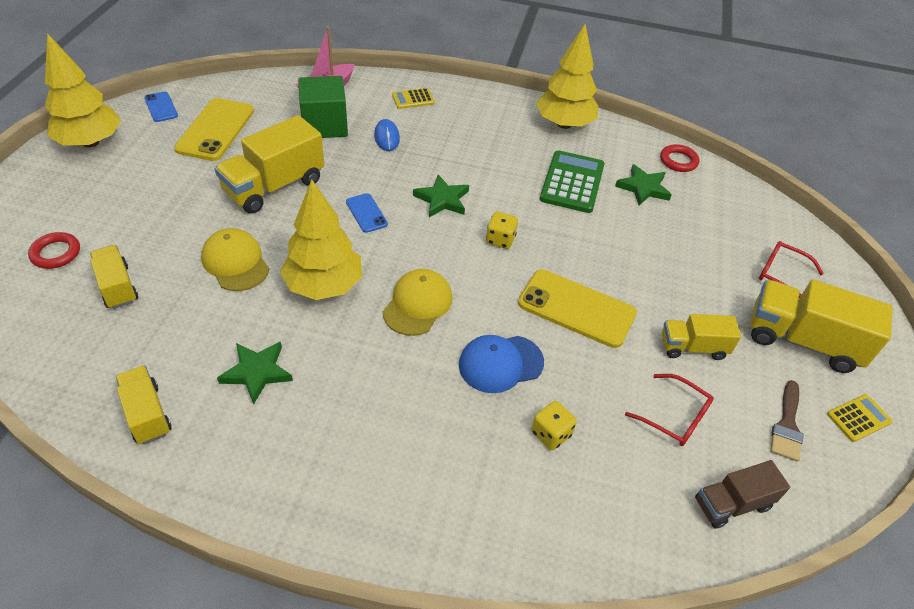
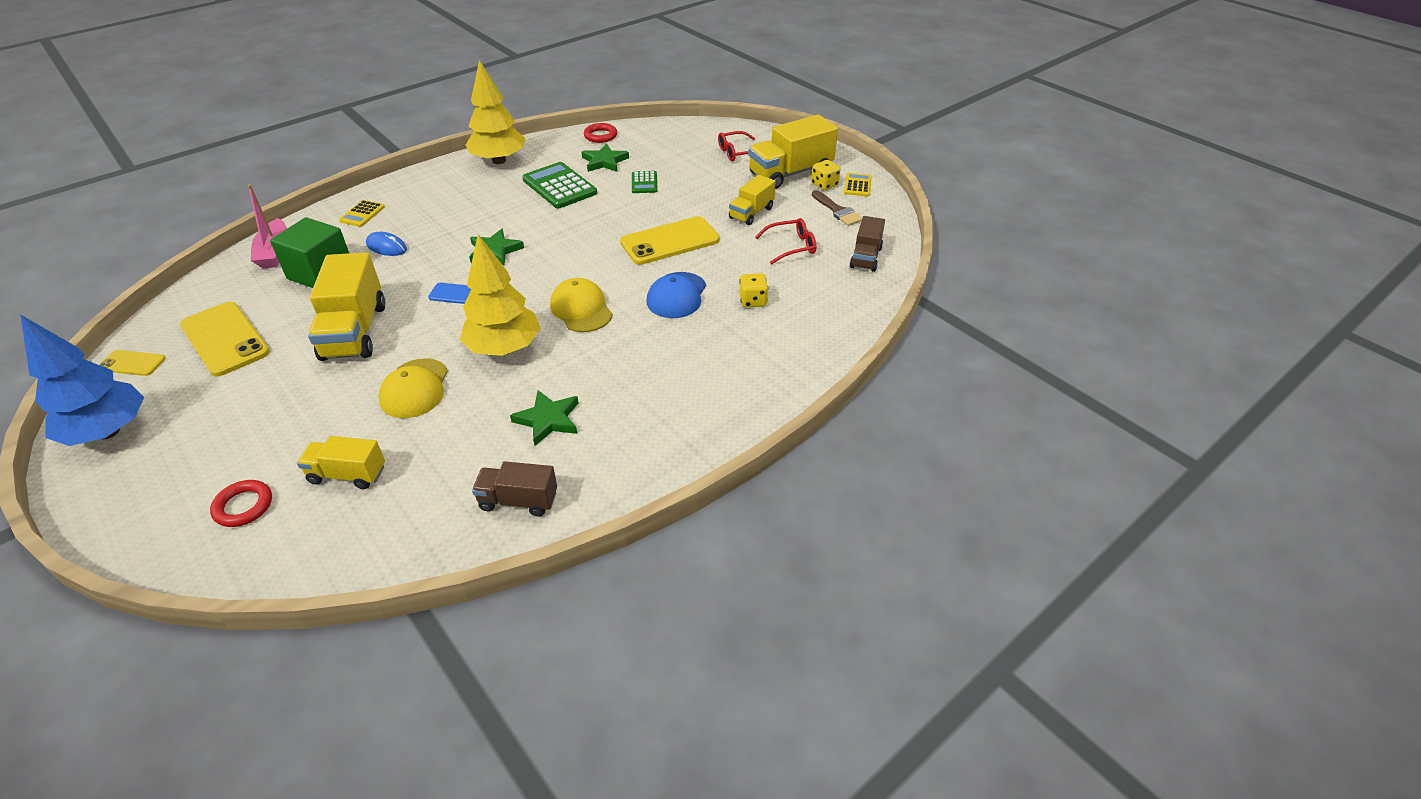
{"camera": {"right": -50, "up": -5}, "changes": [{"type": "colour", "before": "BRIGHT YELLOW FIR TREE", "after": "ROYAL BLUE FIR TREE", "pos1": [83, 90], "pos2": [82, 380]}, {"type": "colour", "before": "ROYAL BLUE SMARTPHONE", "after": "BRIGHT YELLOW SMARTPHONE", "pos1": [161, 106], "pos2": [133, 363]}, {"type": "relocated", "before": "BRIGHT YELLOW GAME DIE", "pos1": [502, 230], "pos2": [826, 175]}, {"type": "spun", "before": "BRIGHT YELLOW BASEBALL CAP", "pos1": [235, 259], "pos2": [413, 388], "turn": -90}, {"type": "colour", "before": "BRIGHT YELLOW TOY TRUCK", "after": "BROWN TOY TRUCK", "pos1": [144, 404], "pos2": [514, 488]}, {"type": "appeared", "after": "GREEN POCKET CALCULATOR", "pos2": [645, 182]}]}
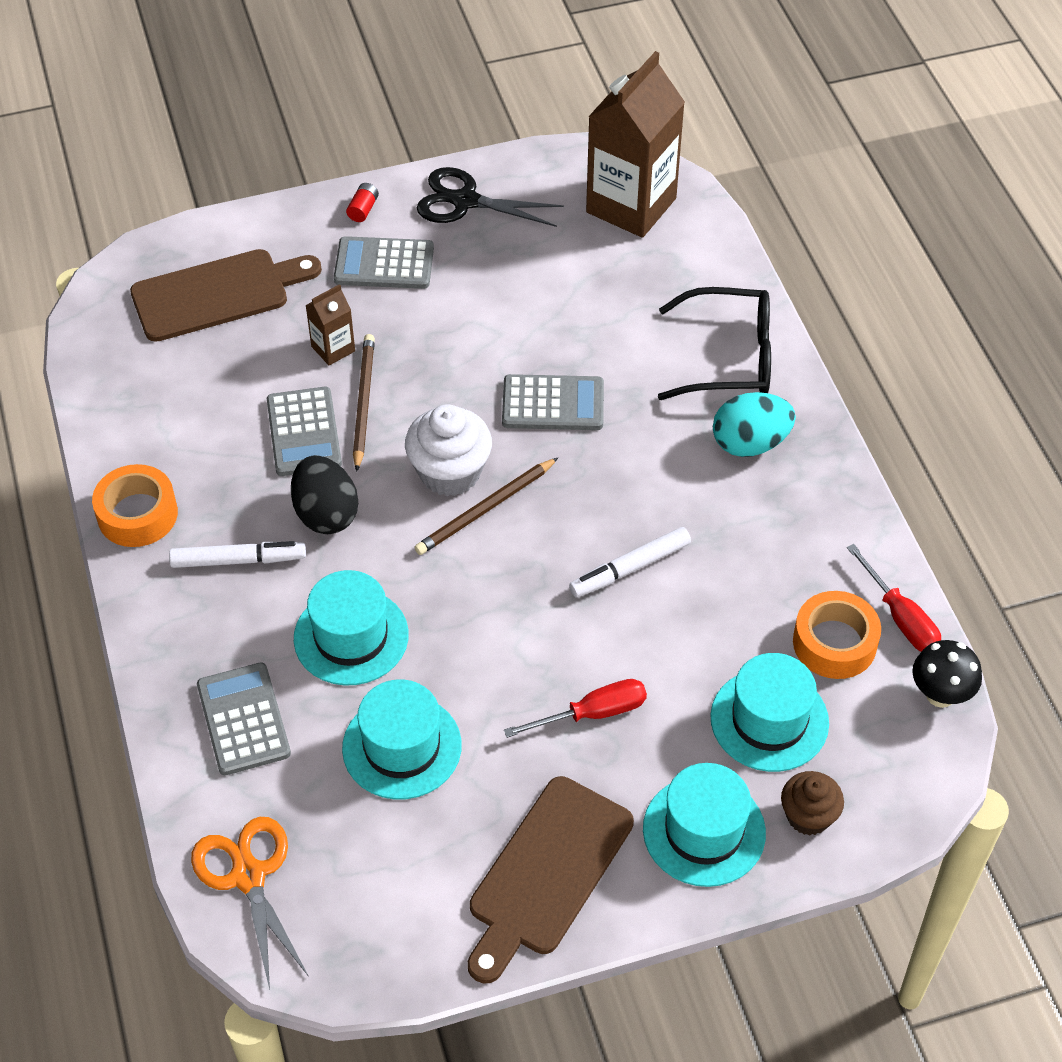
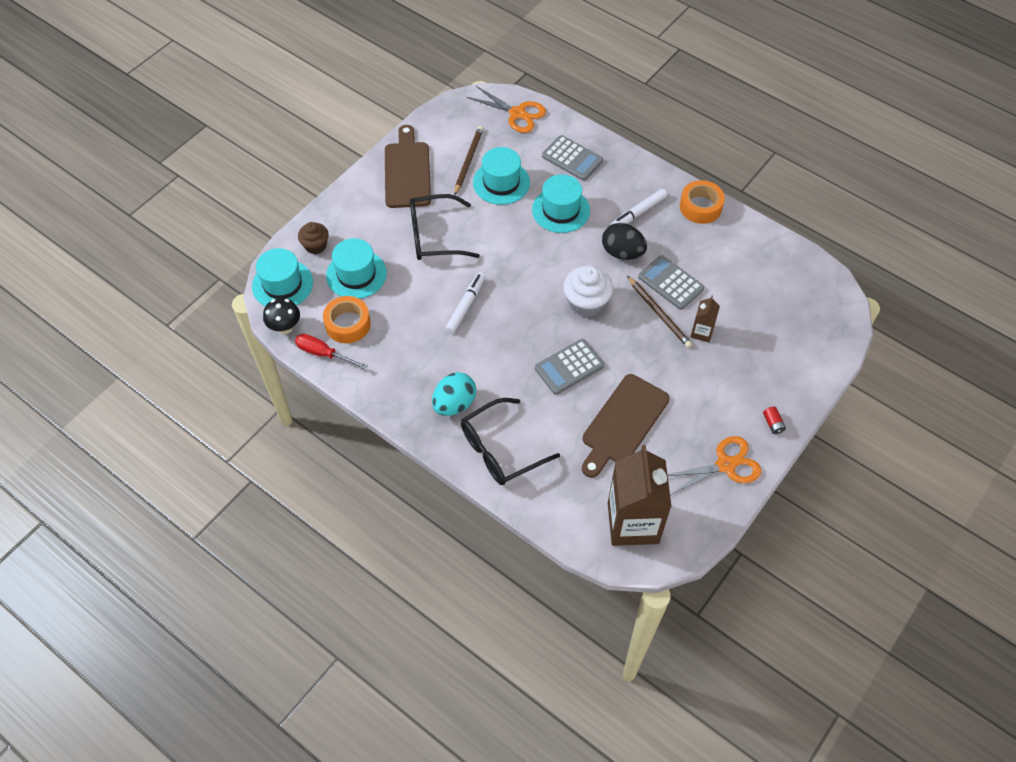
{"camera": {"right": 145, "up": 5}, "changes": [{"type": "colour", "before": "BLACK SCISSORS", "after": "ORANGE-COLOURED SCISSORS", "pos1": [490, 197], "pos2": [714, 465]}, {"type": "missing", "before": "GREY POCKET CALCULATOR", "pos1": [384, 262]}, {"type": "relocated", "before": "BROWN CUTTING BOARD", "pos1": [226, 295], "pos2": [626, 426]}, {"type": "relocated", "before": "BROWN LEAD PENCIL", "pos1": [486, 506], "pos2": [468, 160]}, {"type": "exchanged", "before": "CRIMSON FLAT SCREWDRIVER", "after": "BLACK EYEGLASSES", "pos1": [575, 708], "pos2": [445, 227]}, {"type": "relocated", "before": "TURQUOISE TOP HAT", "pos1": [704, 825], "pos2": [282, 277]}]}
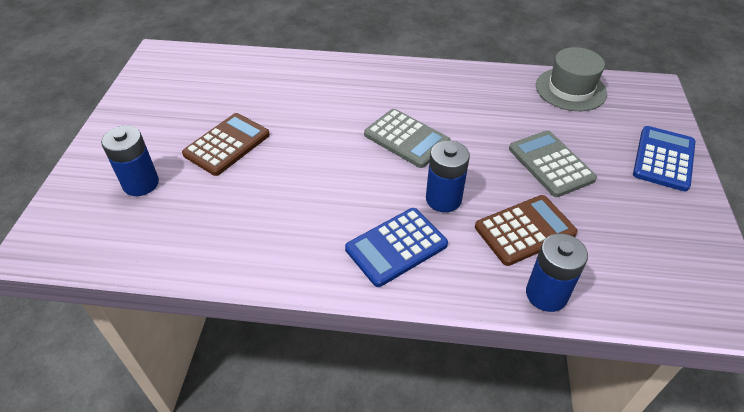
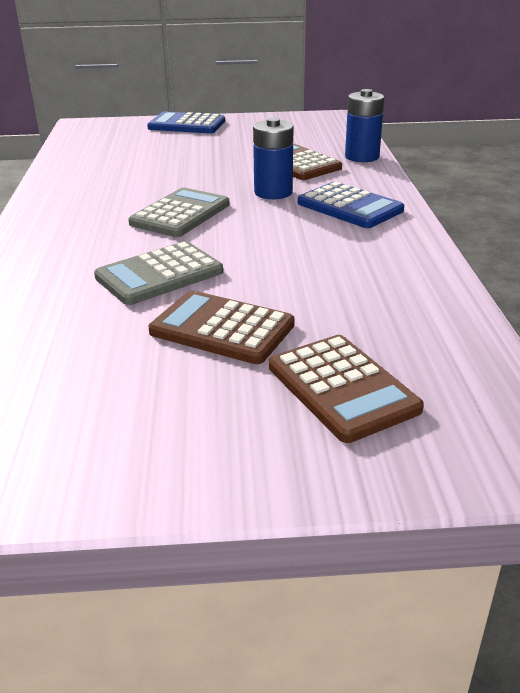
{"camera": {"right": -100, "up": -15}, "changes": [{"type": "missing", "before": "GREY TOP HAT", "pos1": [571, 79]}, {"type": "exchanged", "before": "ROYAL BLUE BATTERY", "after": "BROWN POCKET CALCULATOR", "pos1": [130, 161], "pos2": [346, 389]}, {"type": "relocated", "before": "GREY POCKET CALCULATOR", "pos1": [553, 163], "pos2": [158, 273]}]}
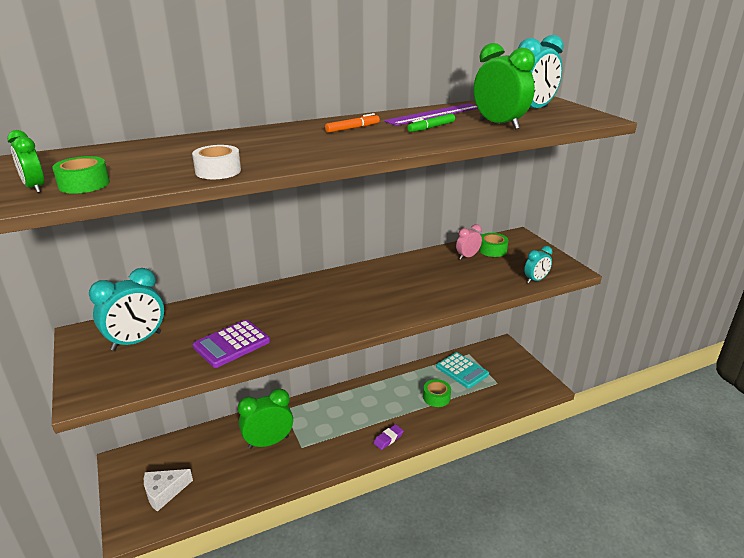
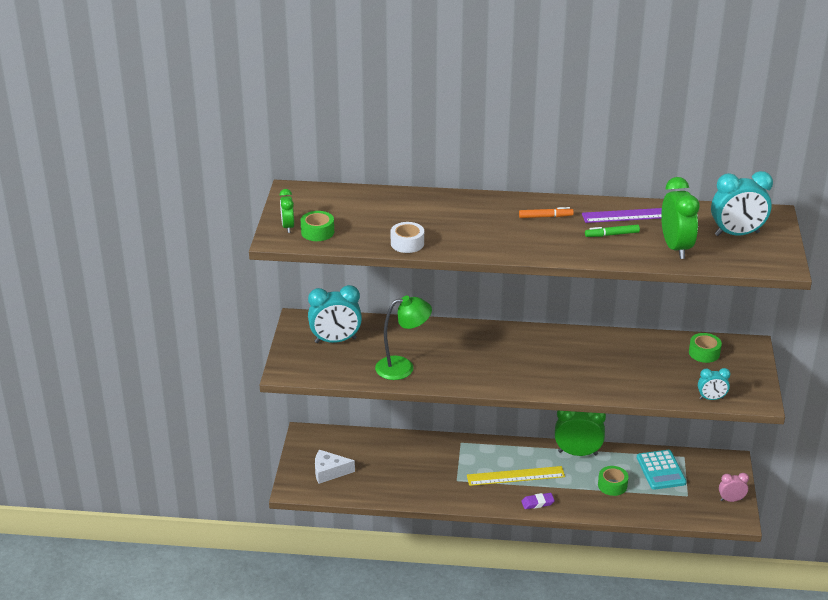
{"camera": {"right": 30, "up": 5}, "changes": [{"type": "relocated", "before": "ROSE-PINK CLOCK", "pos1": [469, 241], "pos2": [734, 487]}, {"type": "exchanged", "before": "VIOLET POCKET CALCULATOR", "after": "GREEN READING LAMP", "pos1": [231, 344], "pos2": [403, 338]}, {"type": "relocated", "before": "GREEN CLOCK", "pos1": [265, 419], "pos2": [580, 433]}, {"type": "appeared", "after": "BRIGHT YELLOW MEASURING STICK", "pos2": [516, 476]}]}
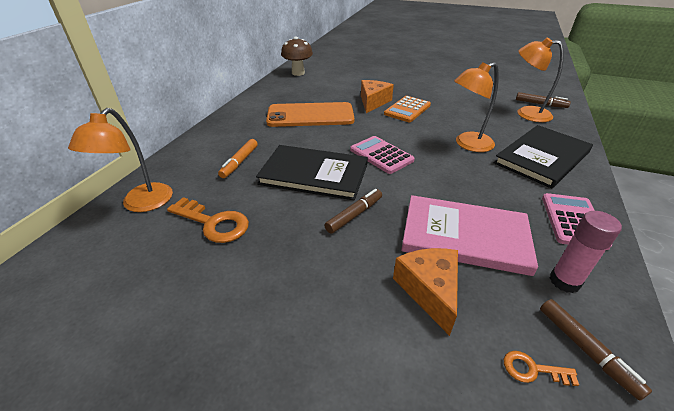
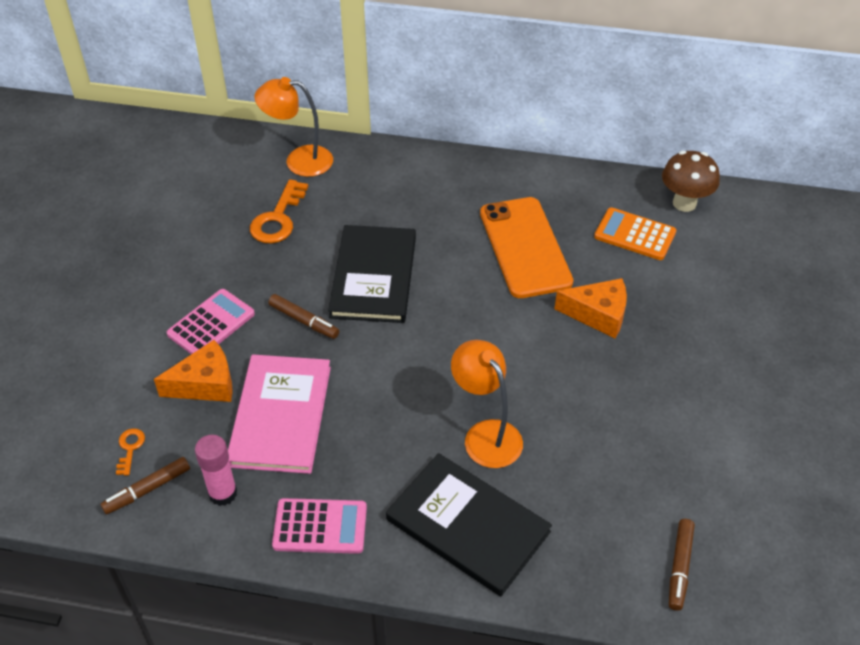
{"camera": {"right": 80, "up": 10}, "changes": [{"type": "missing", "before": "ORANGE-COLOURED READING LAMP", "pos1": [540, 80]}, {"type": "relocated", "before": "ORANGE-COLOURED POCKET CALCULATOR", "pos1": [407, 109], "pos2": [635, 233]}, {"type": "relocated", "before": "ROSE-PINK POCKET CALCULATOR", "pos1": [382, 155], "pos2": [211, 321]}, {"type": "missing", "before": "ORANGE-COLOURED FELT PEN", "pos1": [238, 158]}]}
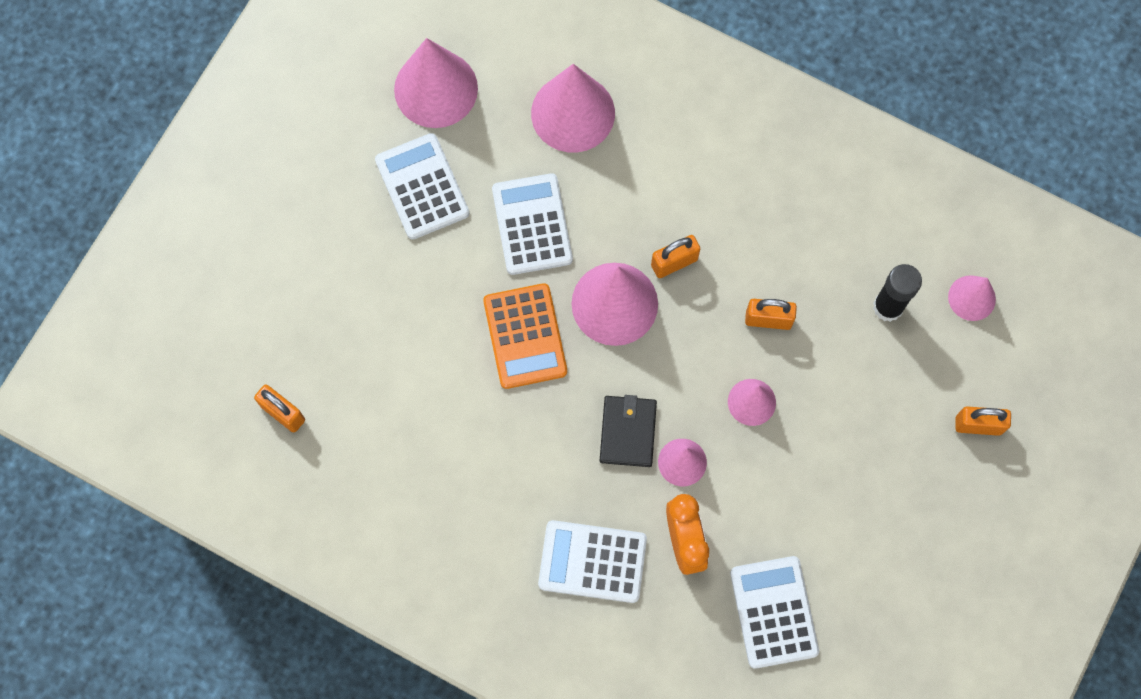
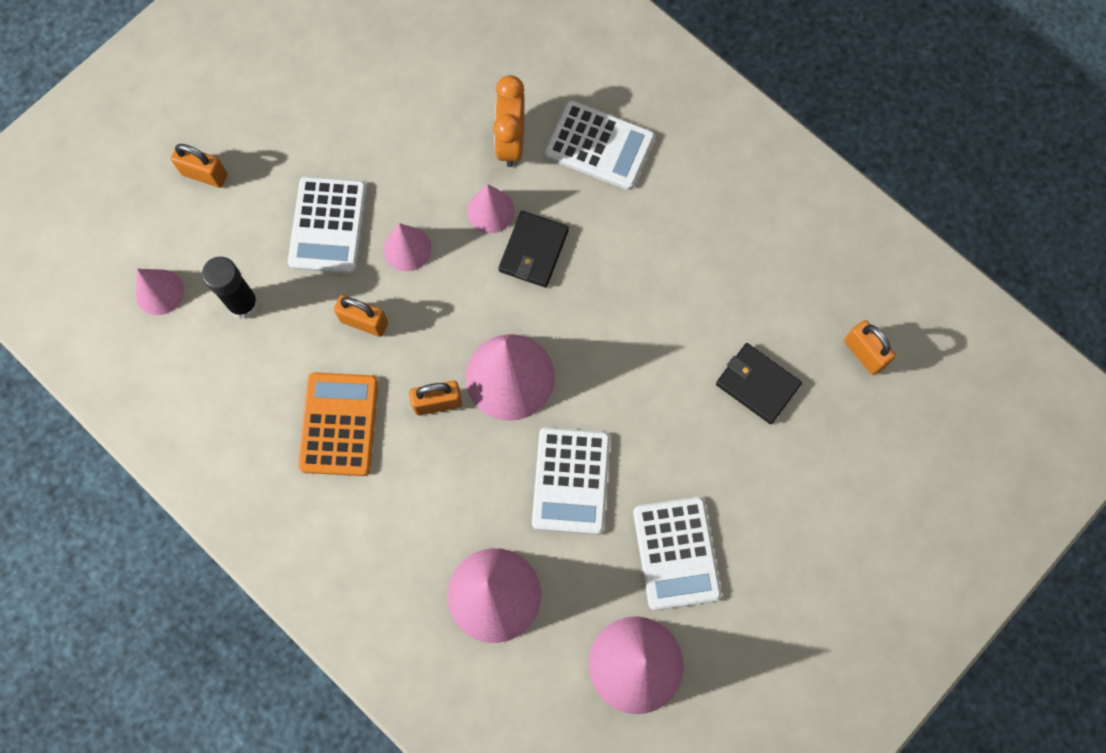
{"camera": {"right": -165, "up": 0}, "changes": [{"type": "relocated", "before": "ORANGE-COLOURED POCKET CALCULATOR", "pos1": [525, 336], "pos2": [338, 424]}, {"type": "relocated", "before": "SNOW-WHITE POCKET CALCULATOR", "pos1": [774, 612], "pos2": [327, 225]}, {"type": "appeared", "after": "BLACK BILLFOLD", "pos2": [759, 383]}]}
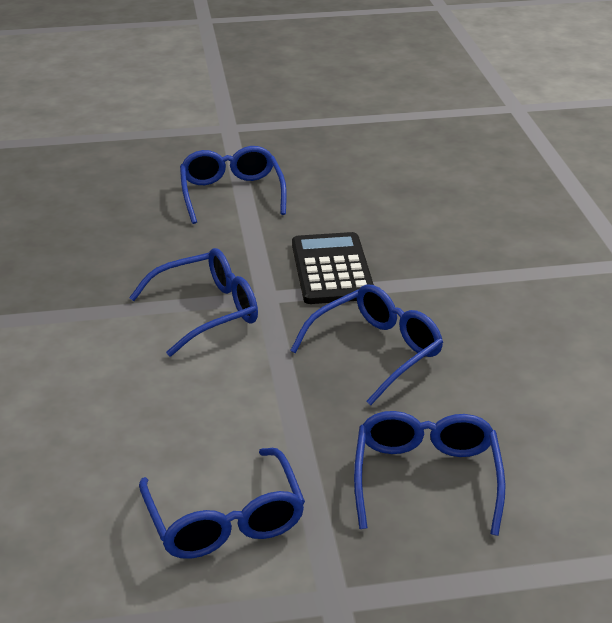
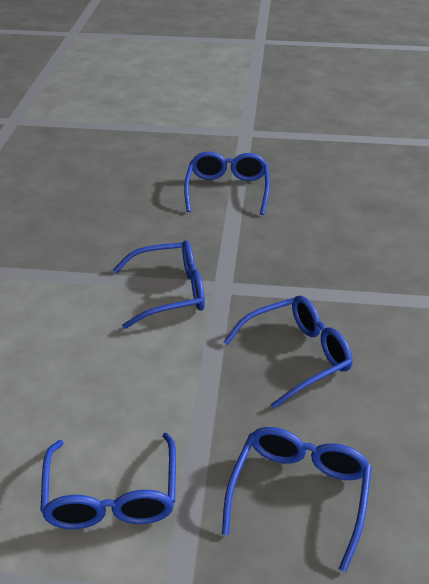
{"camera": {"right": 15, "up": 5}, "changes": [{"type": "missing", "before": "BLACK POCKET CALCULATOR", "pos1": [333, 268]}]}
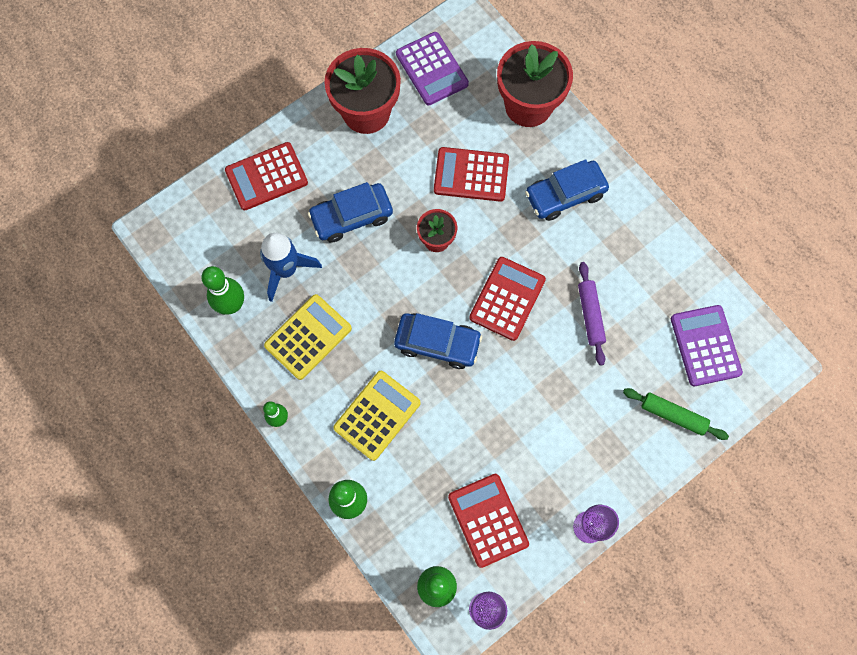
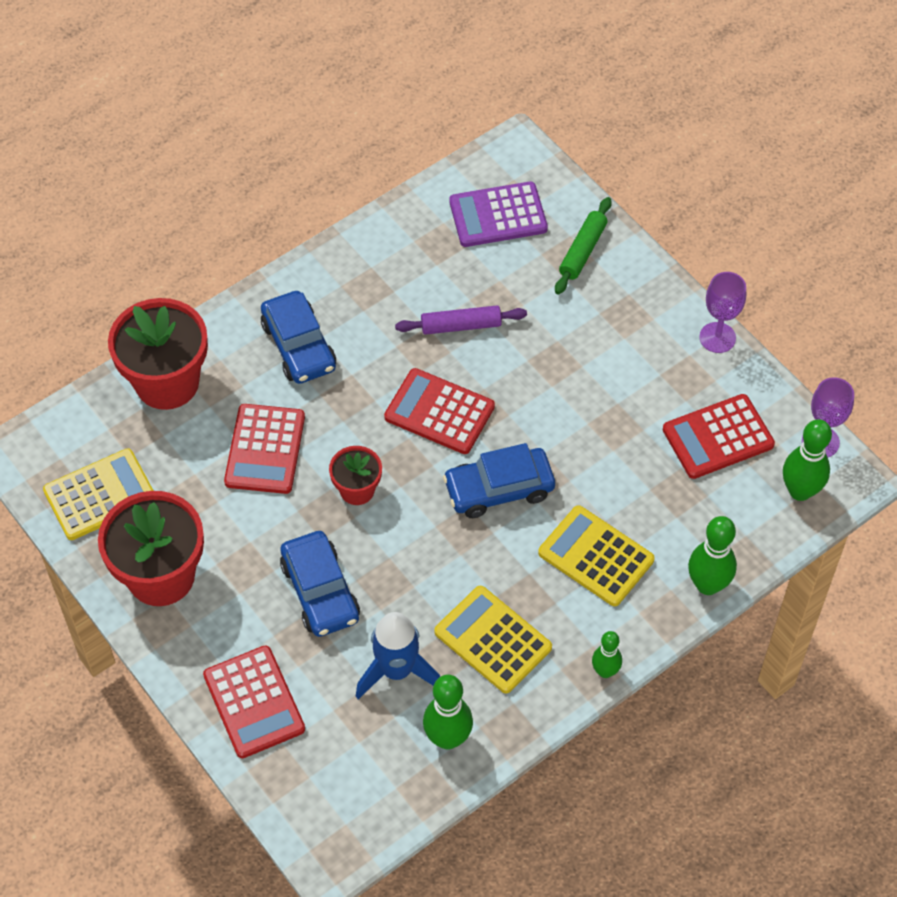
{"camera": {"right": -90, "up": -15}, "changes": [{"type": "colour", "before": "VIOLET POCKET CALCULATOR", "after": "BRIGHT YELLOW POCKET CALCULATOR", "pos1": [432, 68], "pos2": [98, 494]}, {"type": "spun", "before": "ROYAL BLUE CAR", "pos1": [438, 341], "pos2": [499, 480], "turn": -120}]}
